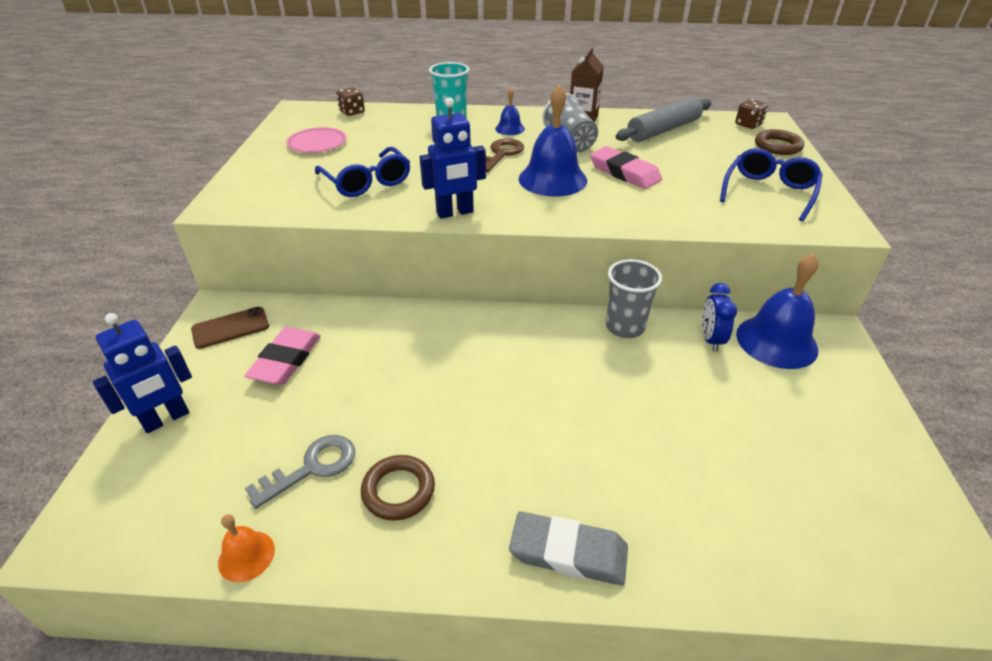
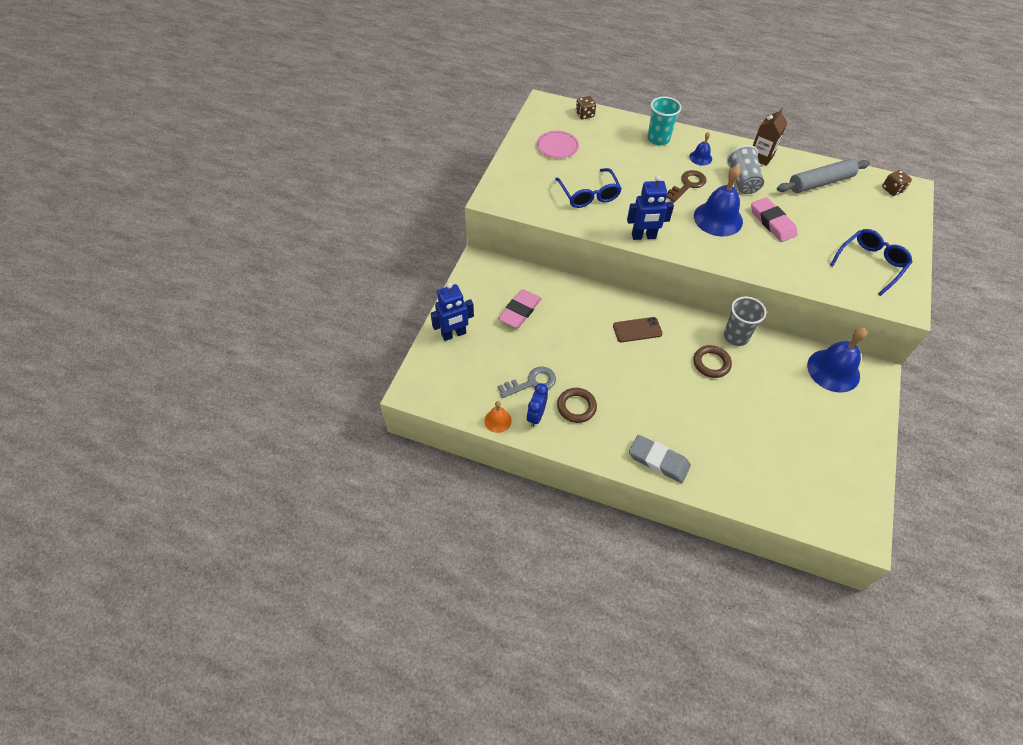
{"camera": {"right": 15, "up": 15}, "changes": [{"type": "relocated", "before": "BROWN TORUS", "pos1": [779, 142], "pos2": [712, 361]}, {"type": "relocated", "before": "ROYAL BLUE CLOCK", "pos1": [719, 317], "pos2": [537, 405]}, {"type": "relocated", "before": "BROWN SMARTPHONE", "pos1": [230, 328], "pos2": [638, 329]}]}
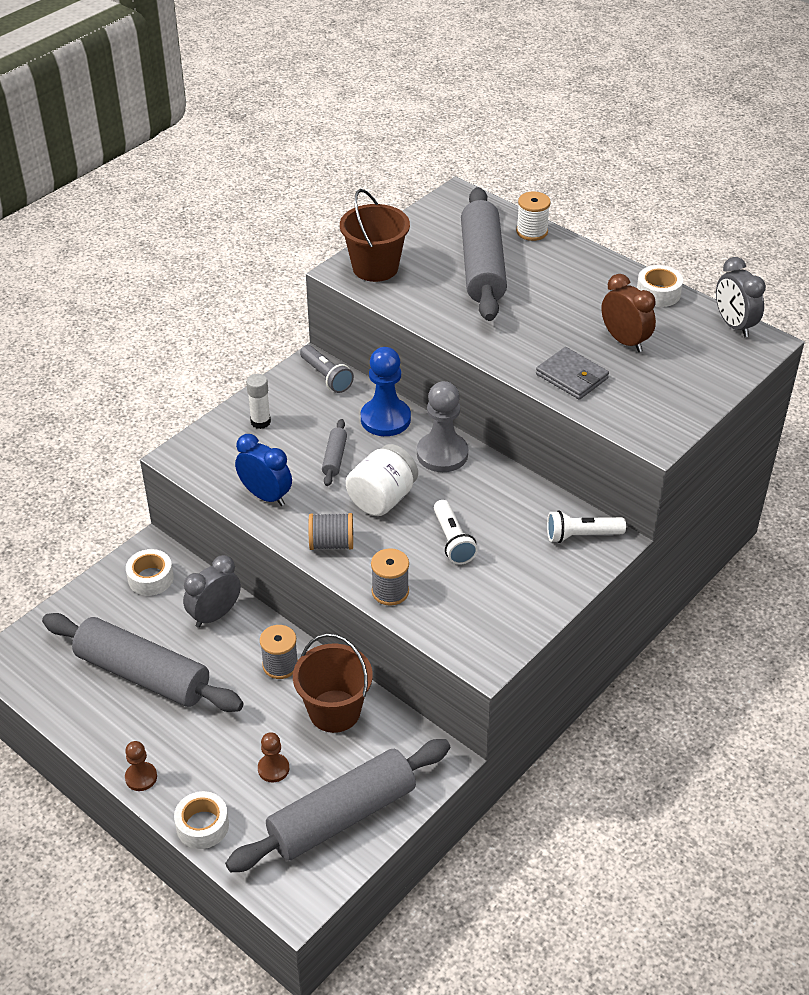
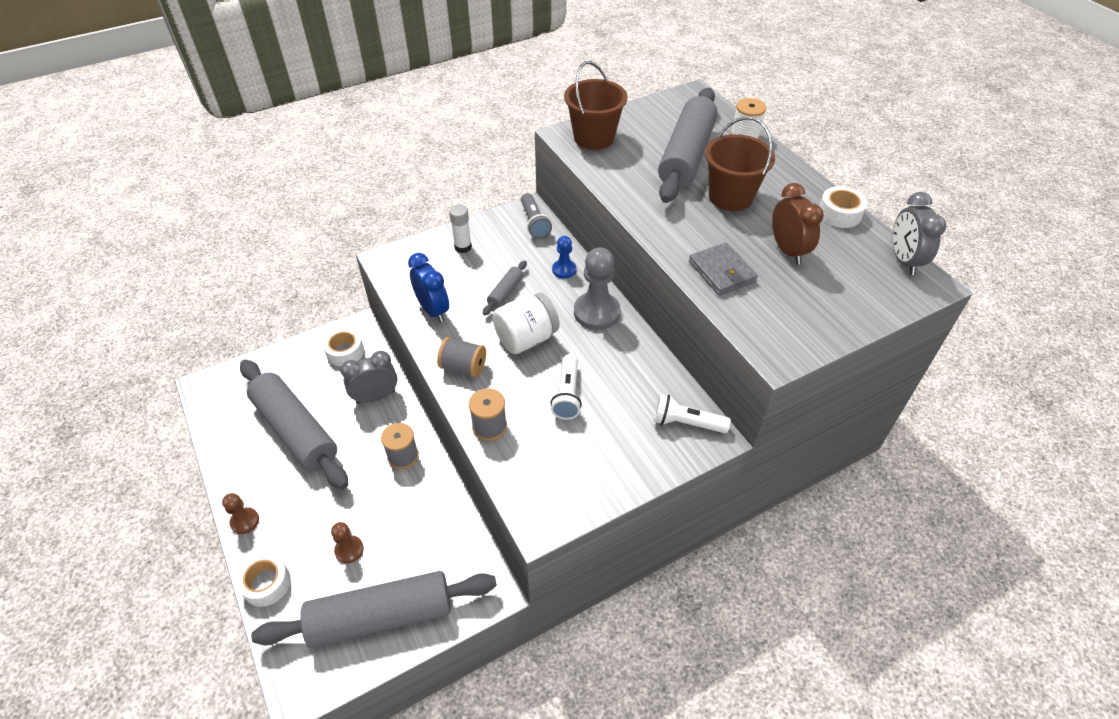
{"camera": {"right": 20, "up": 5}, "changes": [{"type": "size", "before": "ROYAL BLUE GAME PAWN", "pos1": [386, 391], "pos2": [564, 257], "scale": 0.55}, {"type": "relocated", "before": "BROWN PAIL", "pos1": [333, 683], "pos2": [740, 164]}]}
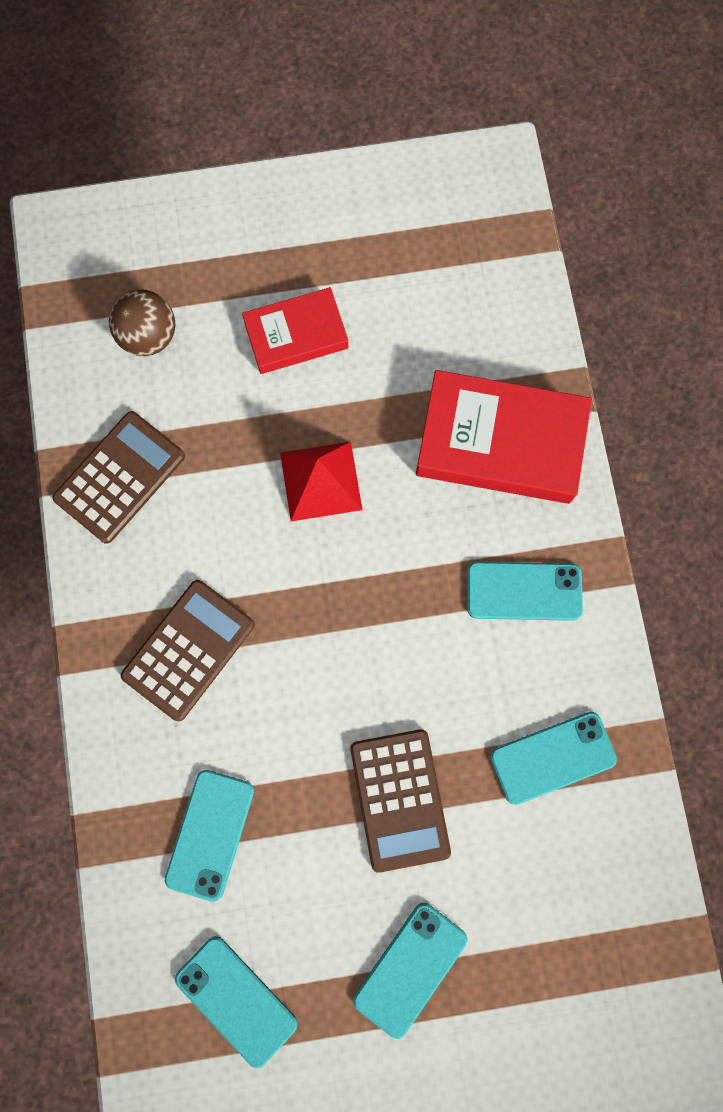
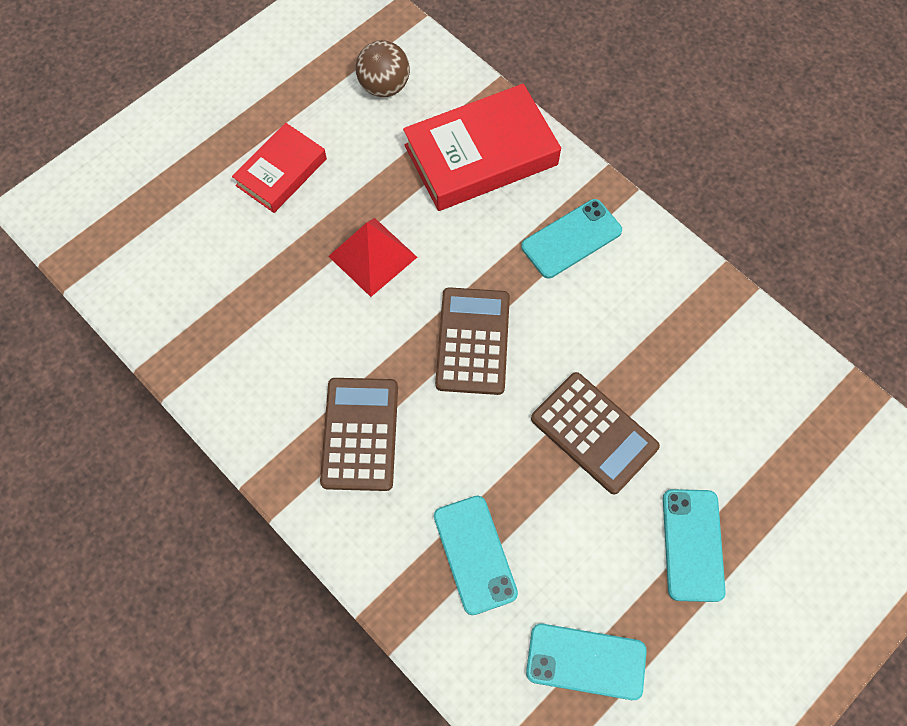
{"camera": {"right": -35, "up": -10}, "changes": [{"type": "relocated", "before": "BROWN PLAY BALL", "pos1": [142, 322], "pos2": [383, 68]}, {"type": "relocated", "before": "BROWN POCKET CALCULATOR", "pos1": [118, 477], "pos2": [472, 341]}, {"type": "missing", "before": "TURQUOISE SMARTPHONE", "pos1": [553, 758]}]}
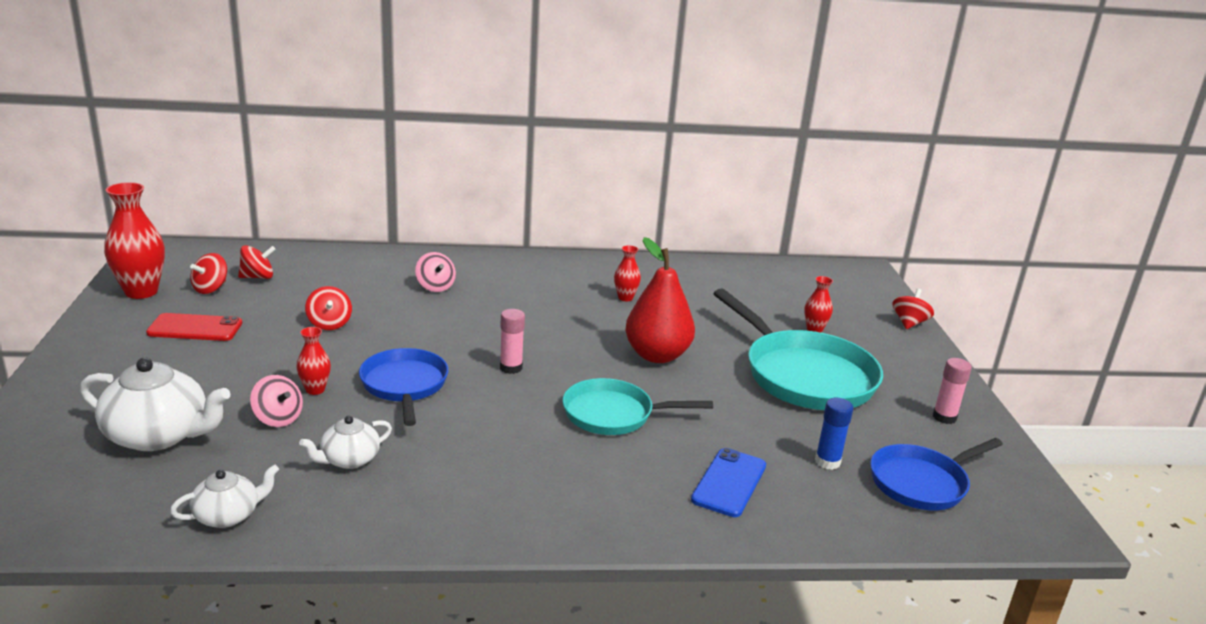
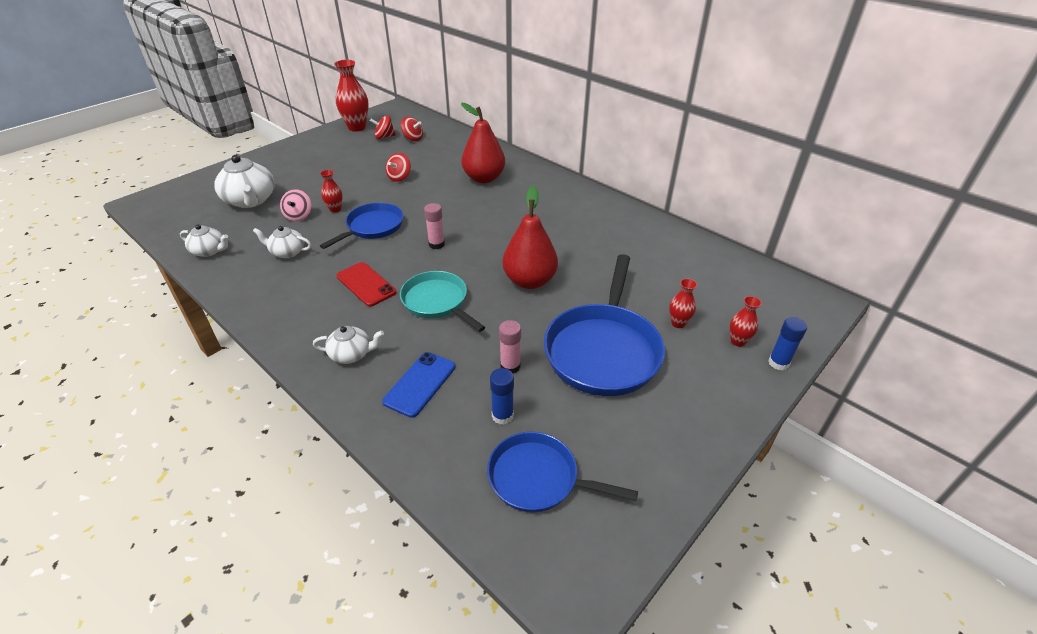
{"camera": {"right": 50, "up": 15}, "changes": [{"type": "relocated", "before": "CRIMSON VASE", "pos1": [627, 273], "pos2": [746, 321]}, {"type": "exchanged", "before": "ROSE-PINK WHIRLIGIG", "after": "CRIMSON TOY PEAR", "pos1": [435, 272], "pos2": [483, 143]}, {"type": "colour", "before": "TURQUOISE FRYING PAN", "after": "ROYAL BLUE FRYING PAN", "pos1": [798, 349], "pos2": [604, 325]}, {"type": "exchanged", "before": "CRIMSON WHIRLIGIG", "after": "ROYAL BLUE STICK OF GLUE", "pos1": [913, 309], "pos2": [787, 344]}, {"type": "relocated", "before": "CRIMSON SMARTPHONE", "pos1": [194, 327], "pos2": [366, 284]}, {"type": "relocated", "before": "ROSE-PINK STICK OF GLUE", "pos1": [952, 391], "pos2": [510, 347]}, {"type": "spun", "before": "ROYAL BLUE SMARTPHONE", "pos1": [728, 482], "pos2": [418, 385], "turn": -45}, {"type": "appeared", "after": "SNOW-WHITE CHINA TEAPOT", "pos2": [348, 345]}]}
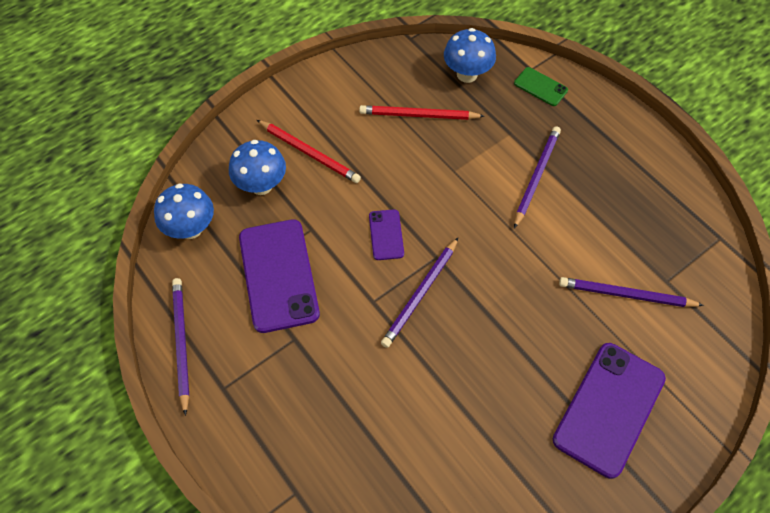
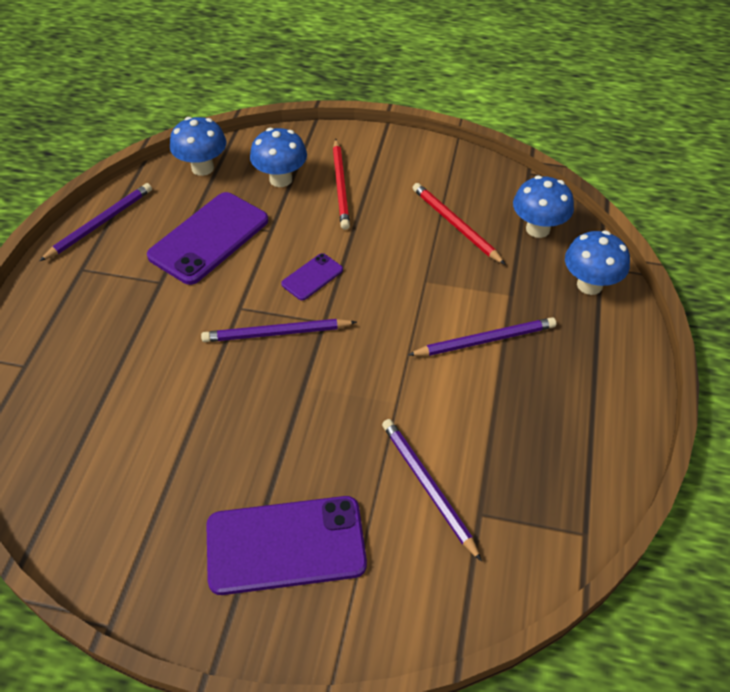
{"camera": {"right": 50, "up": -10}, "changes": [{"type": "exchanged", "before": "GREEN SMARTPHONE", "after": "ROYAL BLUE TOADSTOOL", "pos1": [541, 86], "pos2": [597, 263]}]}
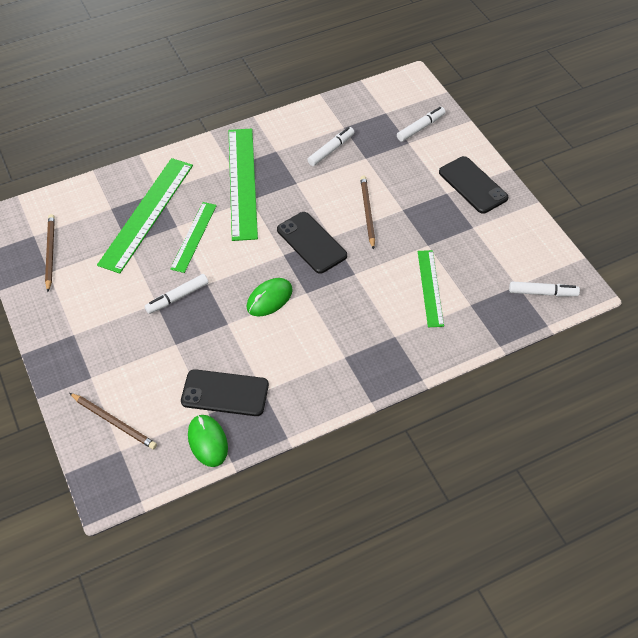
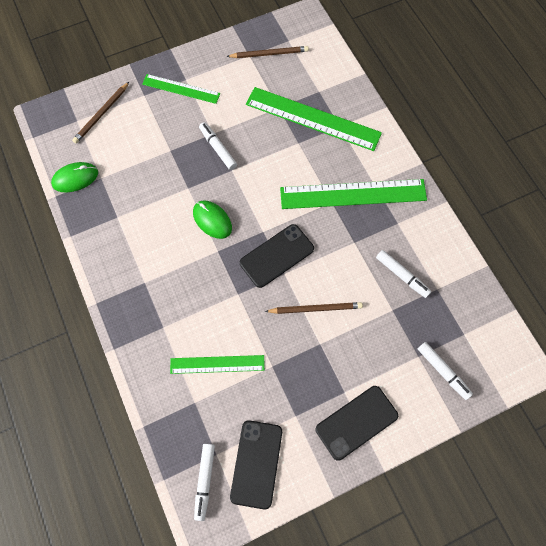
{"camera": {"right": 90, "up": 15}, "changes": [{"type": "relocated", "before": "GREEN MEASURING STICK", "pos1": [193, 237], "pos2": [181, 89]}, {"type": "relocated", "before": "BLACK SMARTPHONE", "pos1": [225, 392], "pos2": [256, 464]}]}
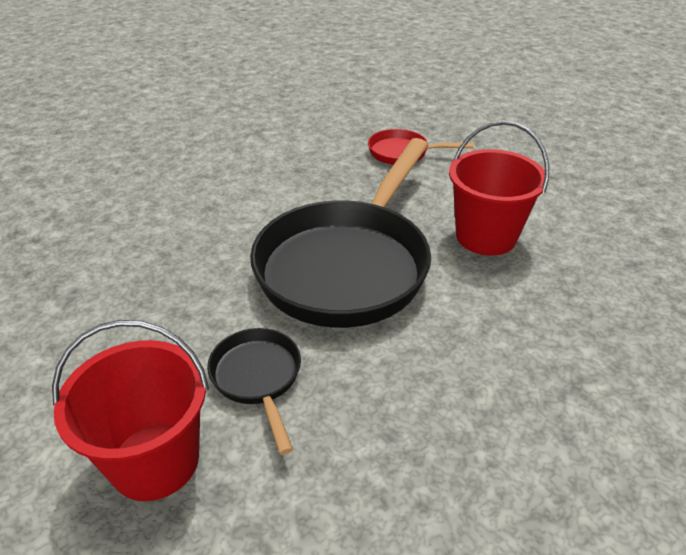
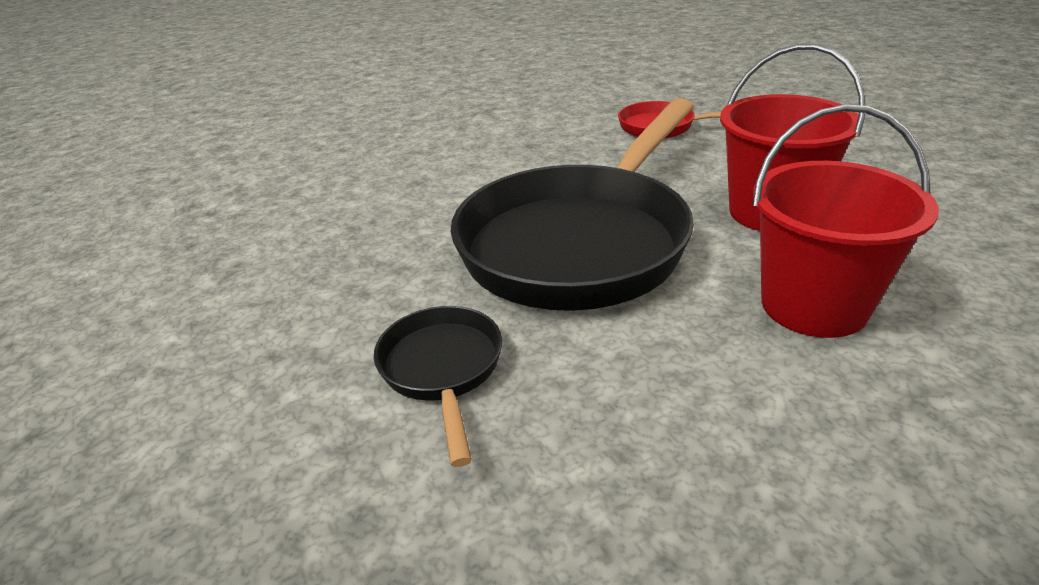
{"camera": {"right": 10, "up": -5}, "changes": [{"type": "relocated", "before": "CRIMSON PAIL", "pos1": [130, 410], "pos2": [846, 221]}]}
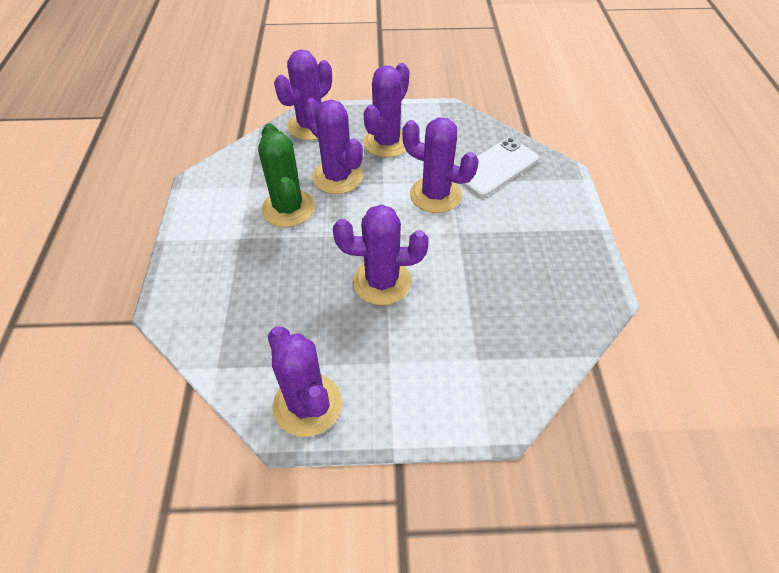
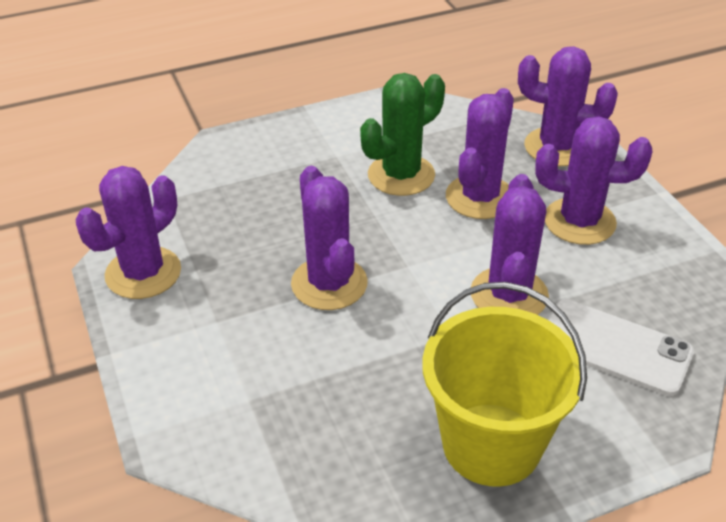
{"camera": {"right": 70, "up": -10}, "changes": [{"type": "appeared", "after": "BRIGHT YELLOW PAIL", "pos2": [504, 384]}]}
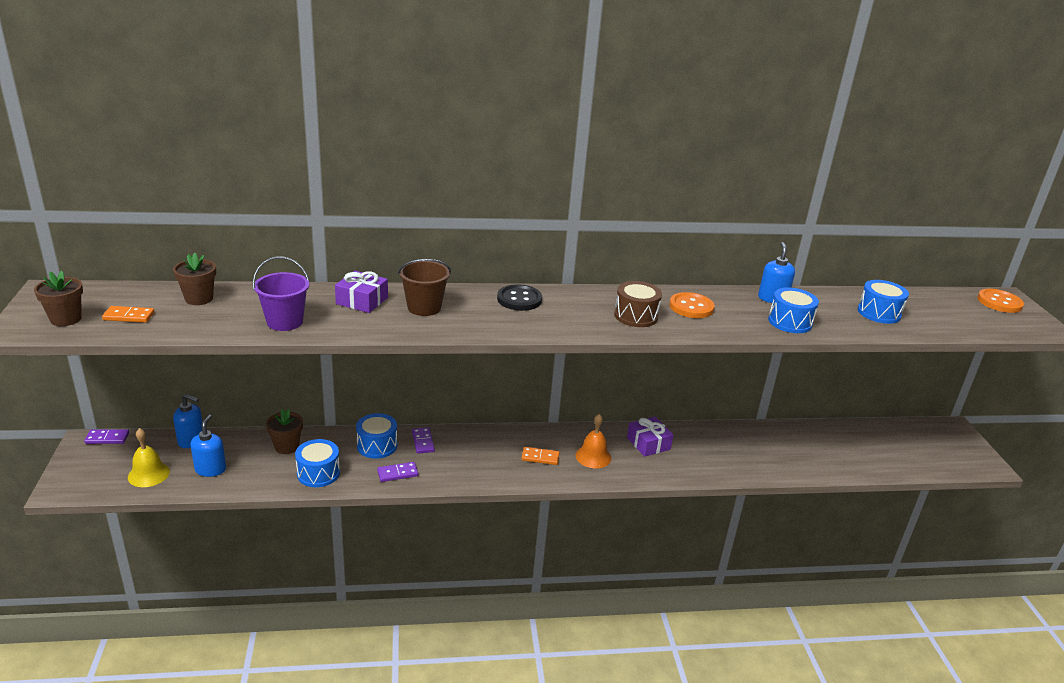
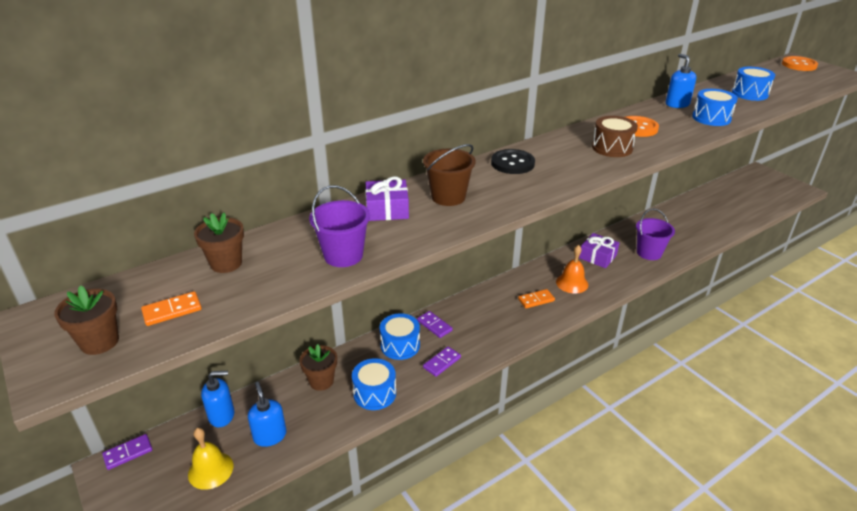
{"camera": {"right": -25, "up": 5}, "changes": [{"type": "appeared", "after": "VIOLET PAIL", "pos2": [655, 234]}]}
